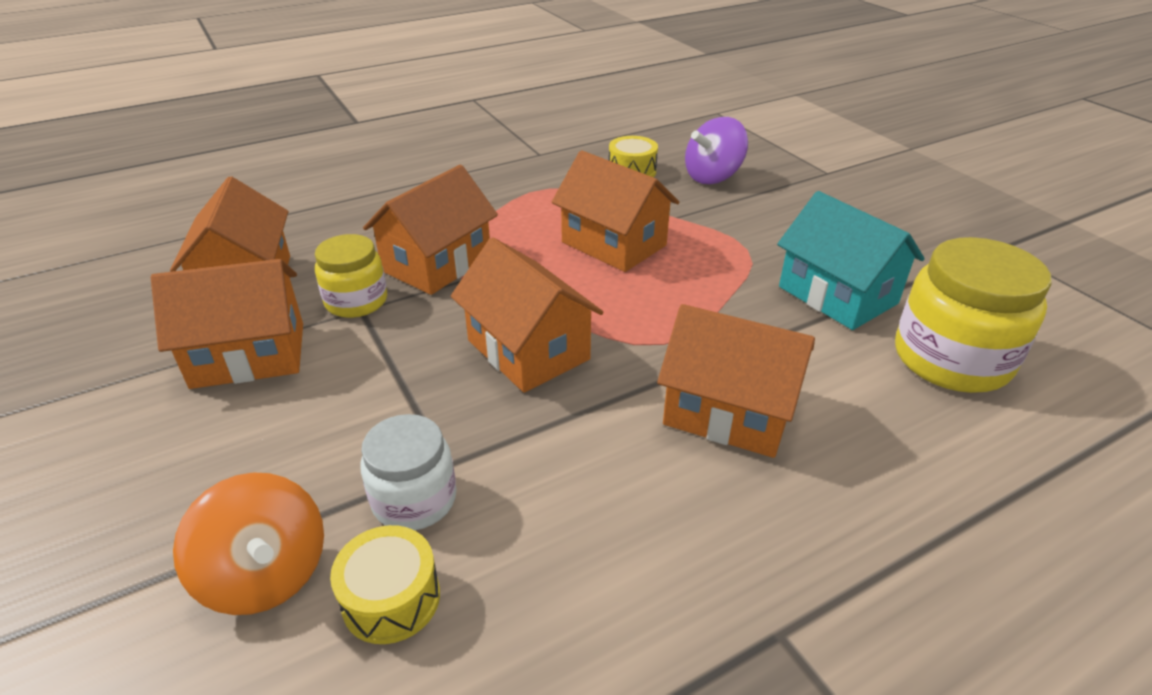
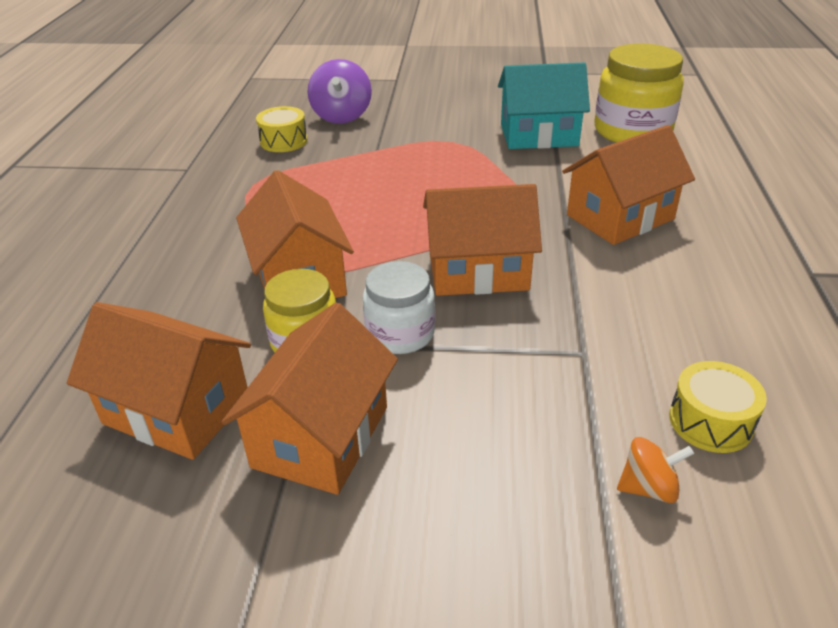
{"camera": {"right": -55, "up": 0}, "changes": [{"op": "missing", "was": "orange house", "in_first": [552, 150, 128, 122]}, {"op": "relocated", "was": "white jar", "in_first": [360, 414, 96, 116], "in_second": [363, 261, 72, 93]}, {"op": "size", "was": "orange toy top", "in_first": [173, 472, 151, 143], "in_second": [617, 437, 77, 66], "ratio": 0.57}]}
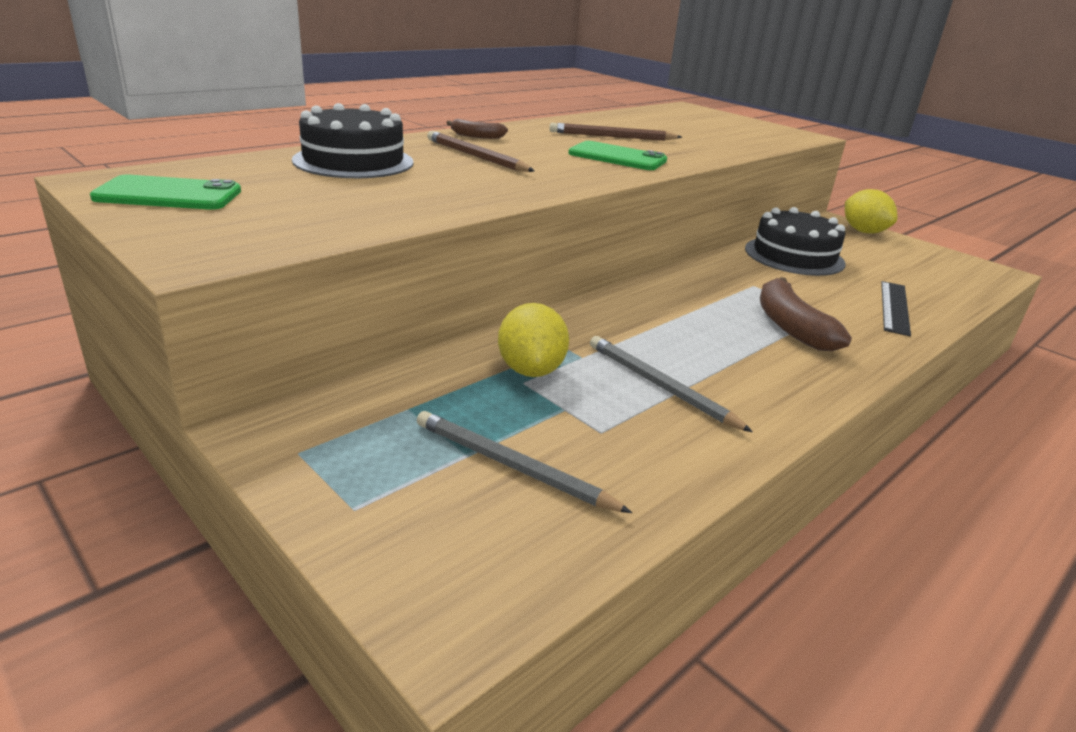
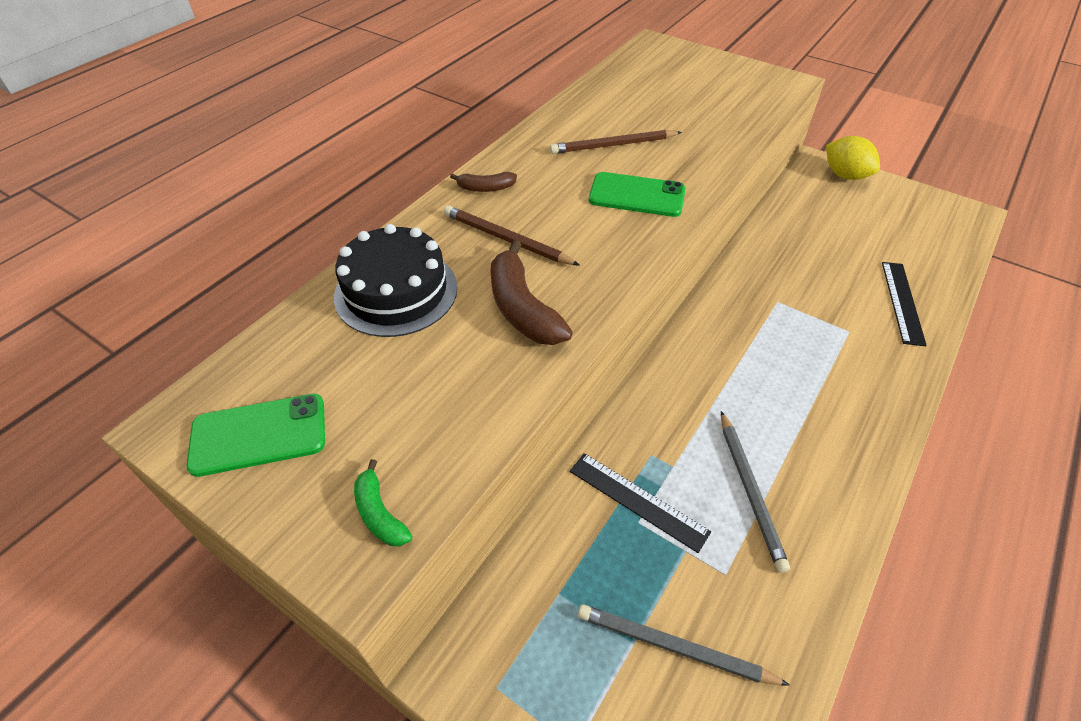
{"camera": {"right": -10, "up": 20}, "changes": [{"op": "missing", "was": "jet-black layer cake", "in_first": [745, 207, 101, 69]}, {"op": "appeared", "now": "green toy banana", "in_second": [354, 459, 58, 87]}, {"op": "relocated", "was": "russet toy banana", "in_first": [760, 277, 92, 74], "in_second": [491, 240, 82, 105]}, {"op": "exchanged", "was": "yellow toy lemon", "now": "jet-black measuring stick", "in_first": [498, 303, 71, 74], "in_second": [570, 453, 141, 100]}, {"op": "spun", "was": "ash-grey wooden pencil", "in_first": [590, 336, 163, 96], "in_second": [721, 411, 69, 162], "clockwise": -135}]}
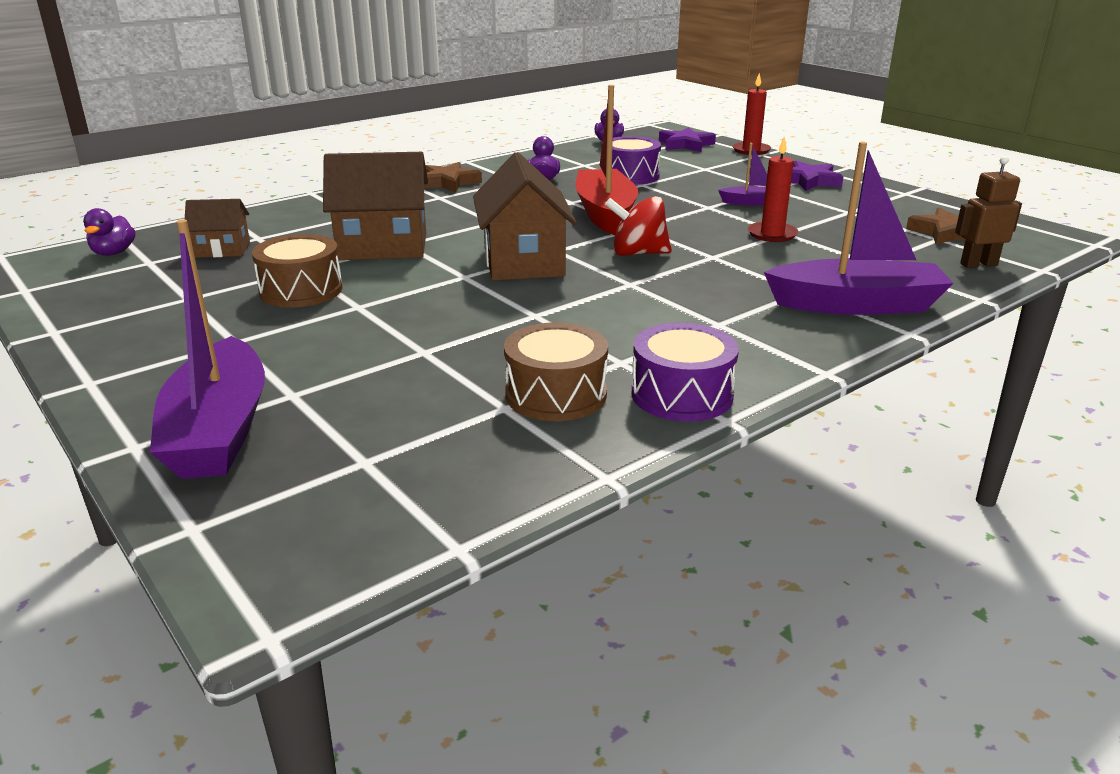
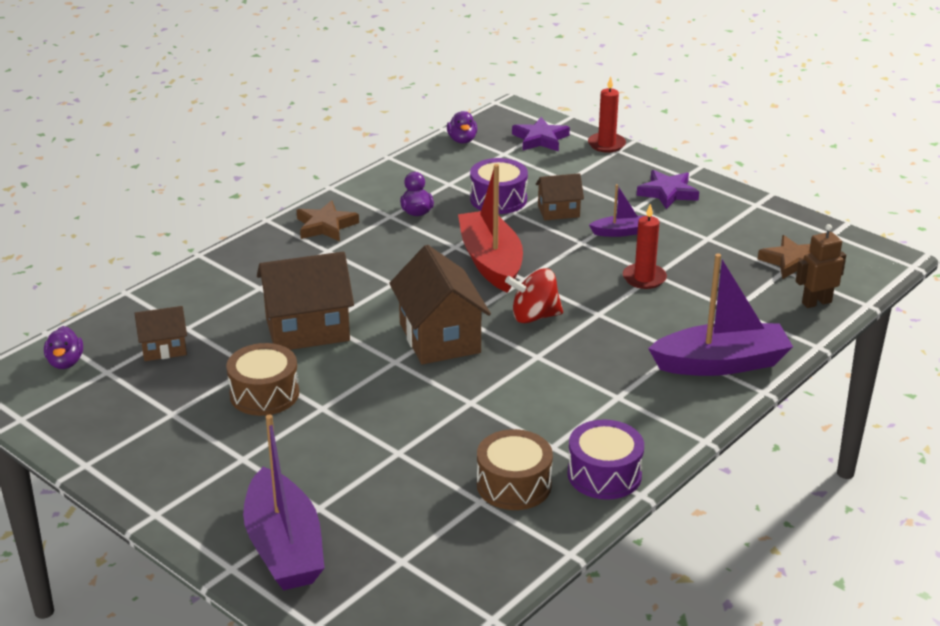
{"camera": {"right": -10, "up": 5}, "changes": [{"op": "appeared", "now": "russet house", "in_second": [536, 173, 48, 47]}]}
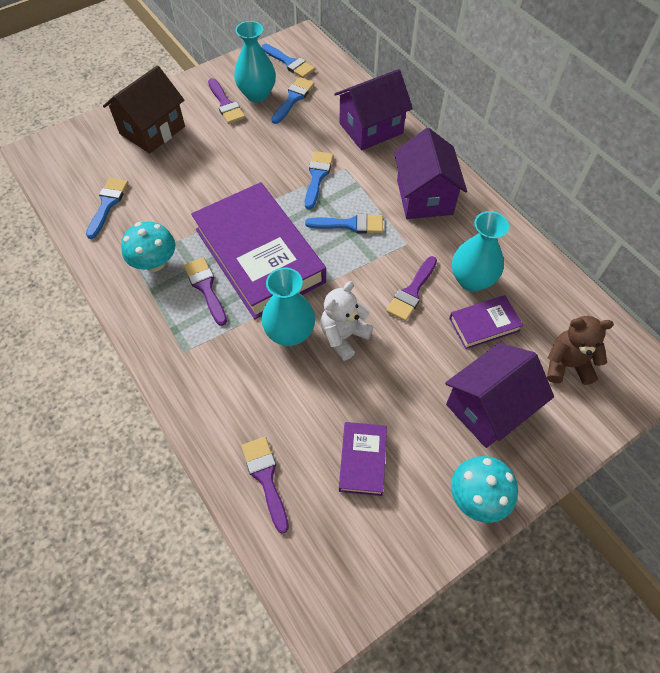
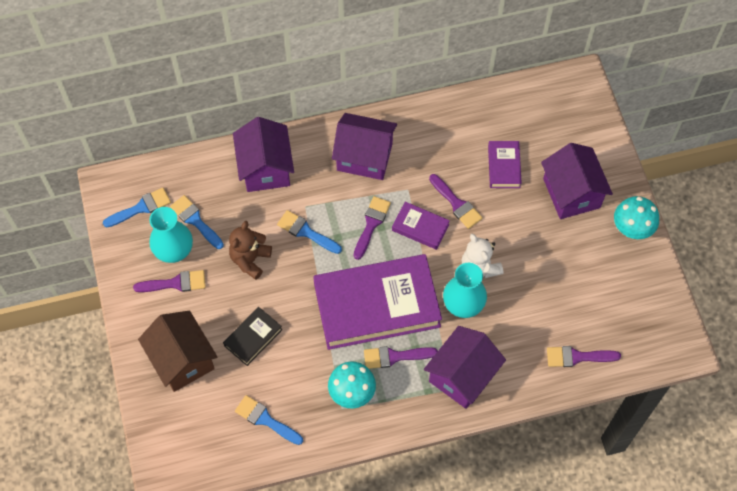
{"camera": {"right": -70, "up": 5}, "changes": [{"op": "missing", "was": "turquoise tall vase", "in_first": [452, 211, 57, 81]}, {"op": "appeared", "now": "jet-black book", "in_second": [223, 307, 59, 59]}, {"op": "appeared", "now": "royal purple house", "in_second": [424, 326, 82, 83]}, {"op": "relocated", "was": "royal purple book", "in_first": [339, 422, 48, 74], "in_second": [392, 202, 58, 48]}, {"op": "relocated", "was": "russet teddy", "in_first": [547, 316, 67, 69], "in_second": [229, 221, 43, 59]}, {"op": "colour", "was": "blue paint brush", "now": "royal purple paint brush", "in_first": [305, 213, 78, 21], "in_second": [354, 196, 37, 64]}]}
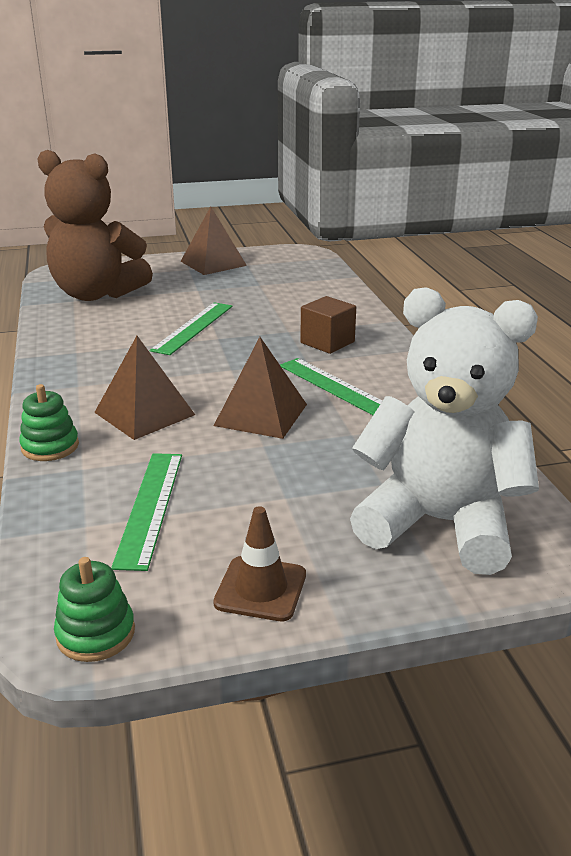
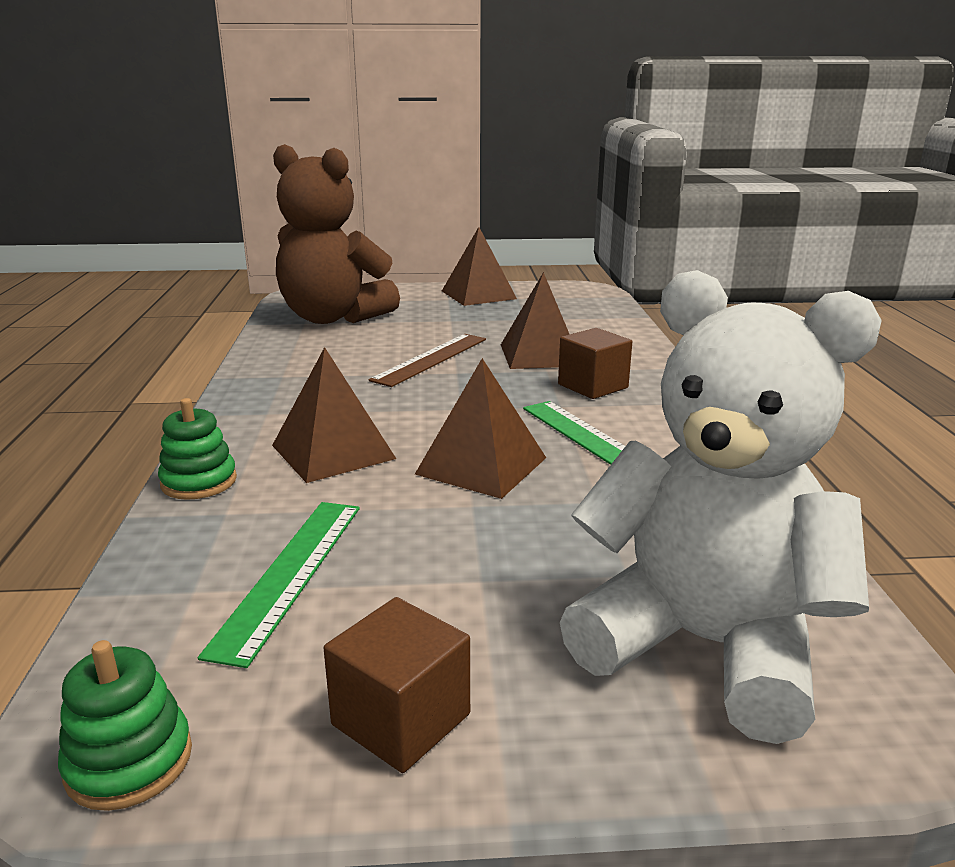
{"camera": {"right": 10, "up": -5}, "changes": [{"op": "appeared", "now": "russet pyramid", "in_second": [501, 272, 69, 97]}, {"op": "exchanged", "was": "russet road cone", "now": "russet cube", "in_first": [213, 506, 93, 115], "in_second": [324, 597, 146, 176]}, {"op": "colour", "was": "green measuring stick", "now": "russet measuring stick", "in_first": [150, 302, 83, 53], "in_second": [369, 334, 117, 53]}]}
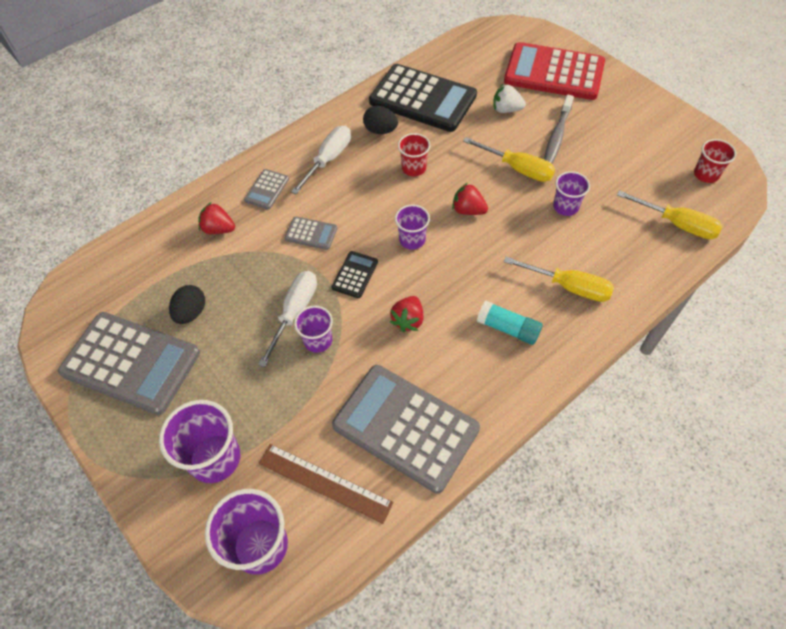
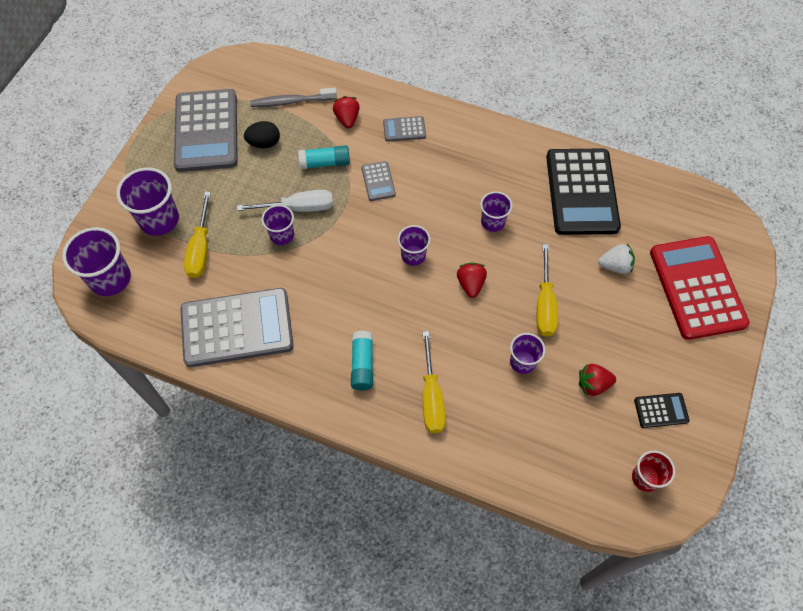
{"camera": {"right": 60, "up": 5}, "changes": [{"op": "missing", "was": "russet measuring stick", "in_first": [259, 444, 134, 80]}, {"op": "missing", "was": "white hand screwdriver", "in_first": [291, 126, 60, 68]}, {"op": "missing", "was": "jet-black egg", "in_first": [363, 106, 35, 28]}, {"op": "appeared", "now": "turquoise stick of glue", "in_second": [298, 145, 52, 24]}, {"op": "relocated", "was": "jet-black pocket calculator", "in_first": [332, 251, 46, 47], "in_second": [634, 393, 56, 35]}, {"op": "relocated", "was": "red strawberry", "in_first": [390, 296, 34, 36], "in_second": [579, 364, 37, 32]}, {"op": "relocated", "was": "ash-grey tooth brush", "in_first": [544, 95, 30, 68], "in_second": [250, 88, 87, 19]}, {"op": "relocated", "was": "yellow hand screwdriver", "in_first": [617, 190, 106, 49], "in_second": [184, 192, 27, 86]}, {"op": "colour", "was": "red cup", "now": "royal purple cup", "in_first": [398, 133, 32, 43], "in_second": [480, 191, 32, 41]}, {"op": "spun", "was": "ash-grey pocket calculator", "in_first": [332, 365, 148, 128], "in_second": [180, 288, 114, 79], "clockwise": 75}, {"op": "spun", "was": "white strawberry", "in_first": [493, 84, 33, 29], "in_second": [598, 243, 37, 31], "clockwise": 105}]}
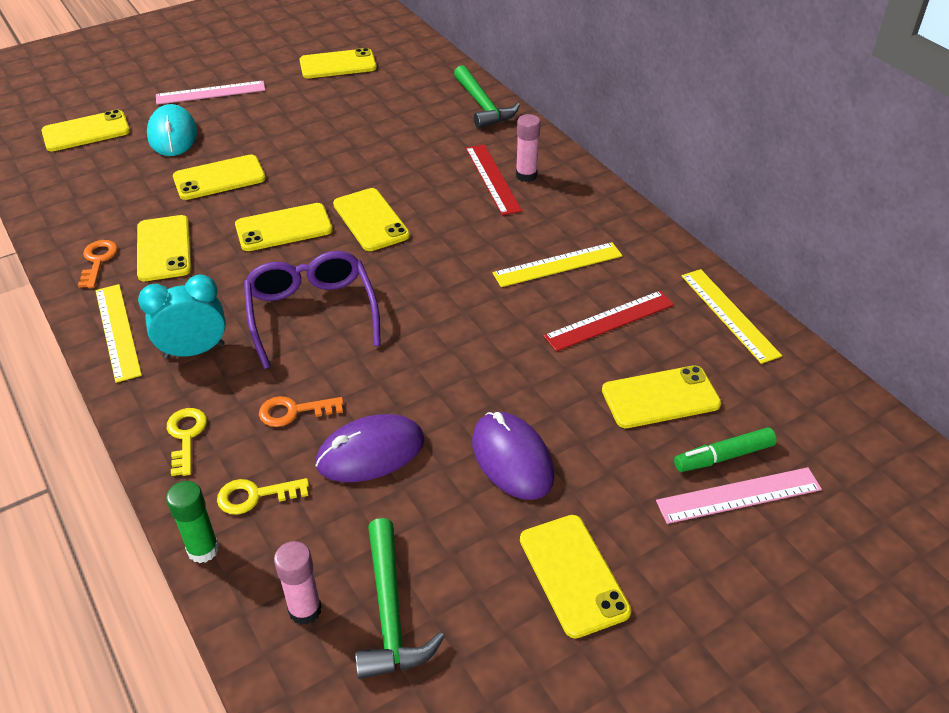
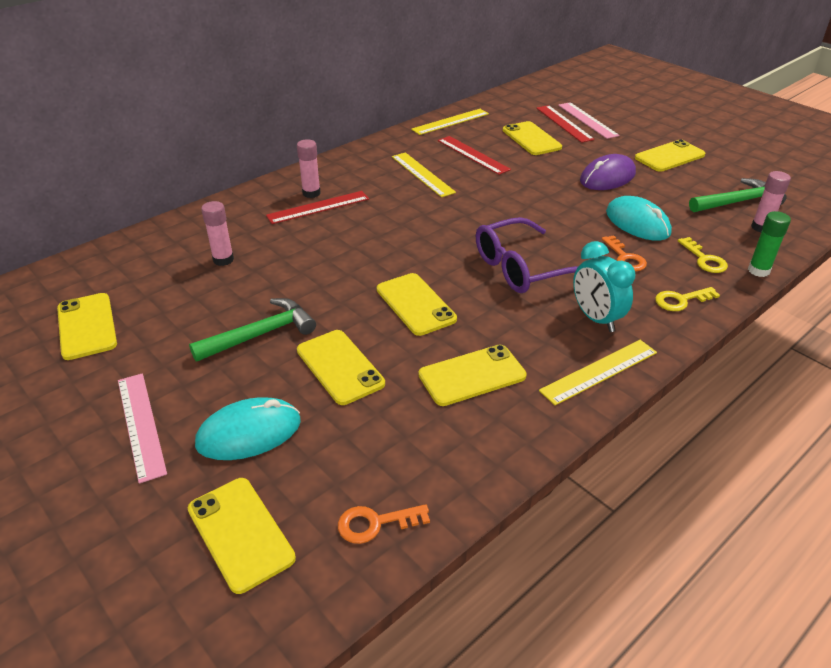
{"camera": {"right": -100, "up": -5}, "changes": [{"op": "missing", "was": "yellow phone", "in_first": [333, 188, 77, 63]}, {"op": "appeared", "now": "rose-pink stick of glue", "in_second": [201, 201, 33, 65]}, {"op": "relocated", "was": "orange latchkey", "in_first": [78, 240, 40, 48], "in_second": [338, 504, 92, 40]}, {"op": "relocated", "was": "green claw hammer", "in_first": [454, 65, 66, 64], "in_second": [189, 298, 127, 64]}, {"op": "exchanged", "was": "green marker", "now": "red measuring stick", "in_first": [674, 427, 103, 45], "in_second": [536, 105, 59, 38]}, {"op": "colour", "was": "royal purple PC mouse", "now": "turquoise PC mouse", "in_first": [315, 414, 110, 68], "in_second": [606, 196, 66, 45]}]}
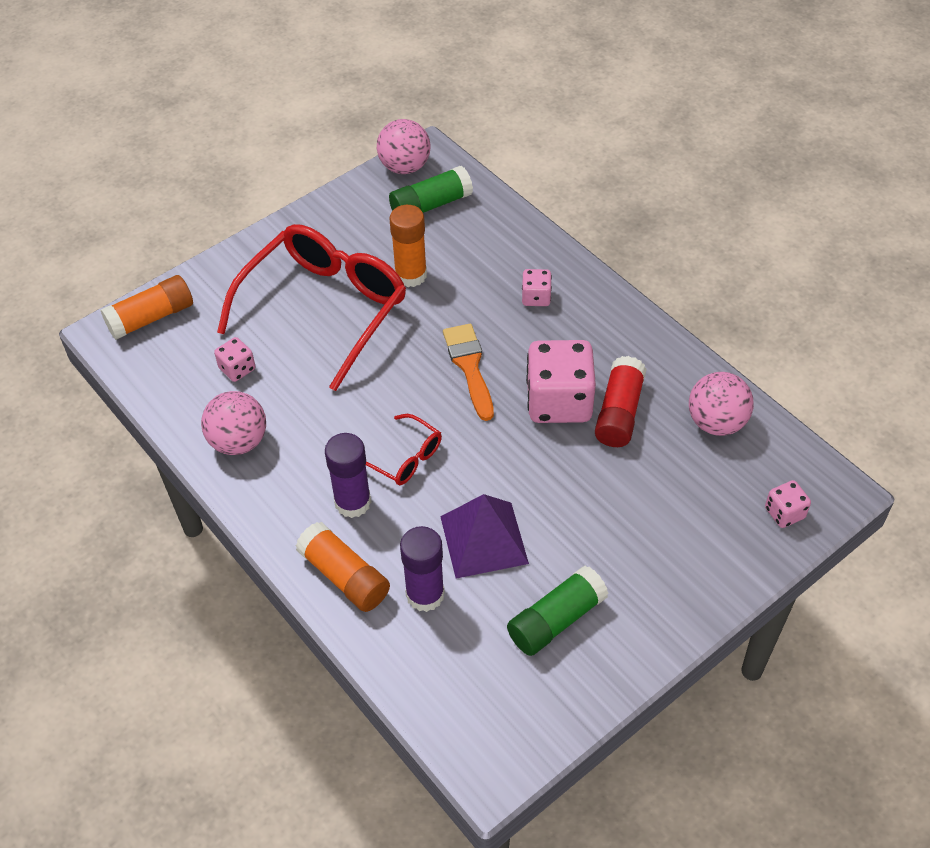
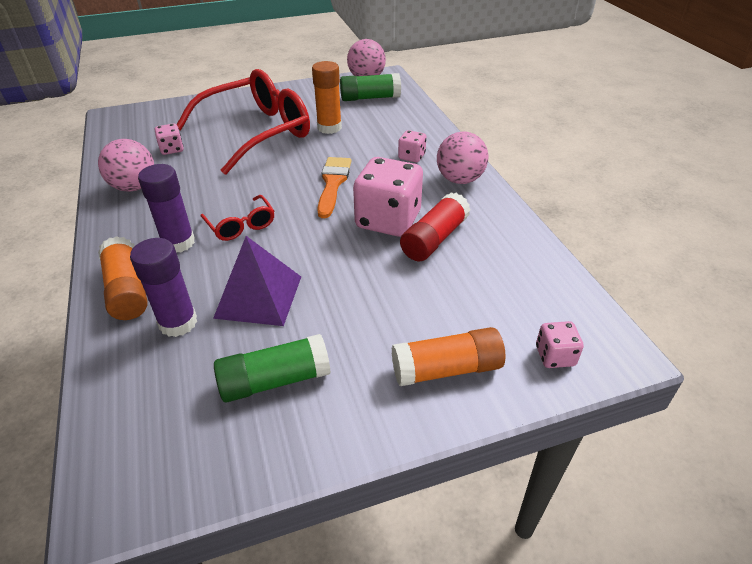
{"camera": {"right": 20, "up": -10}, "changes": [{"op": "relocated", "was": "orange stick of glue", "in_first": [100, 275, 93, 65], "in_second": [392, 327, 113, 59]}, {"op": "relocated", "was": "rose-pink sphere", "in_first": [689, 372, 65, 64], "in_second": [437, 131, 51, 53]}]}
